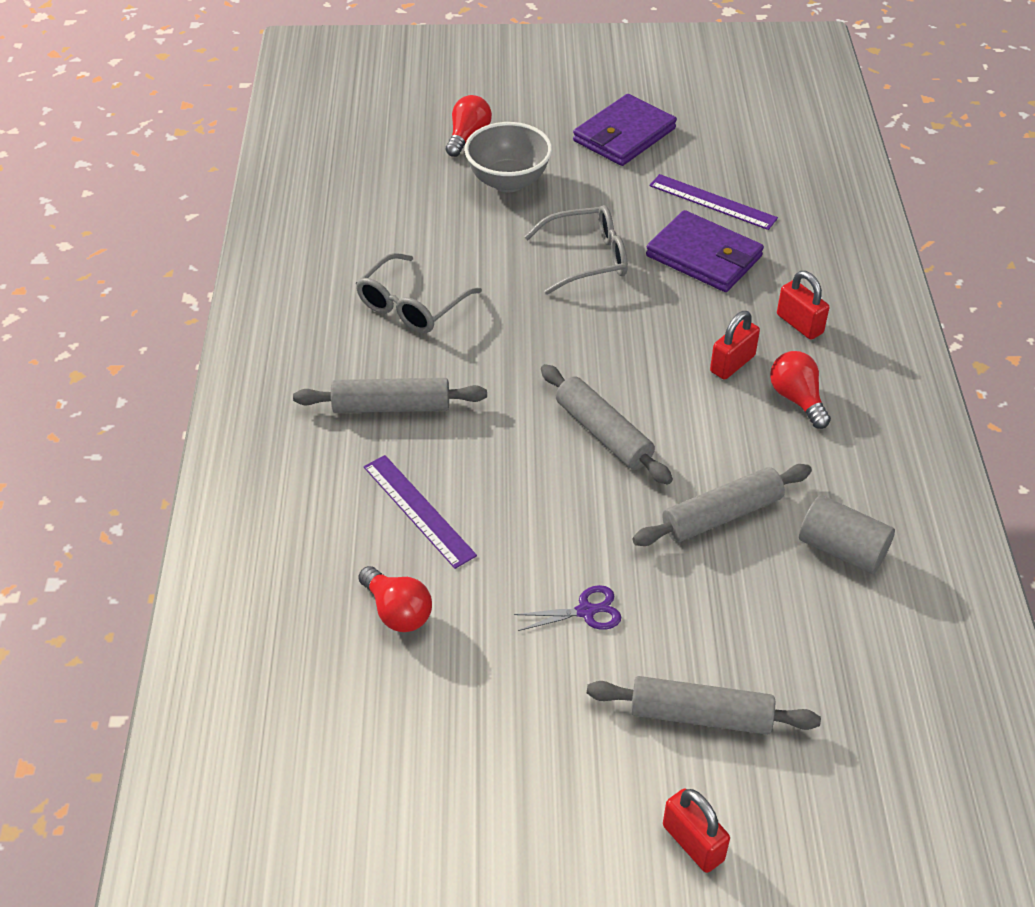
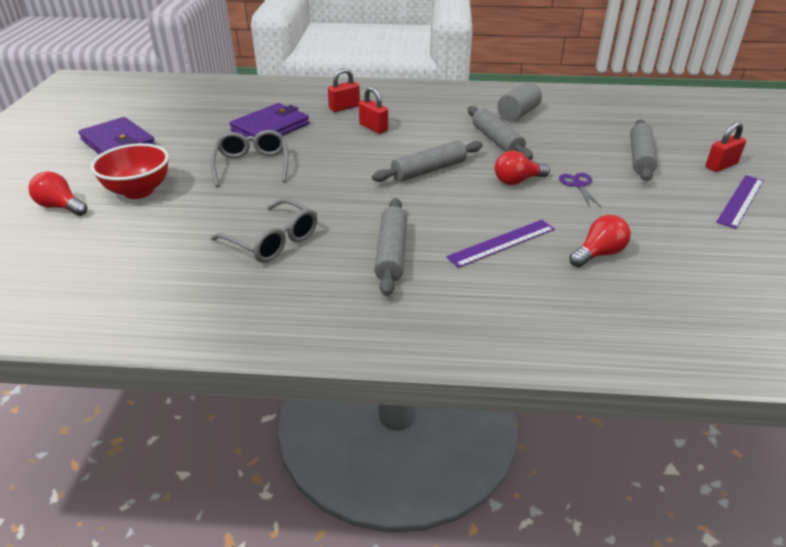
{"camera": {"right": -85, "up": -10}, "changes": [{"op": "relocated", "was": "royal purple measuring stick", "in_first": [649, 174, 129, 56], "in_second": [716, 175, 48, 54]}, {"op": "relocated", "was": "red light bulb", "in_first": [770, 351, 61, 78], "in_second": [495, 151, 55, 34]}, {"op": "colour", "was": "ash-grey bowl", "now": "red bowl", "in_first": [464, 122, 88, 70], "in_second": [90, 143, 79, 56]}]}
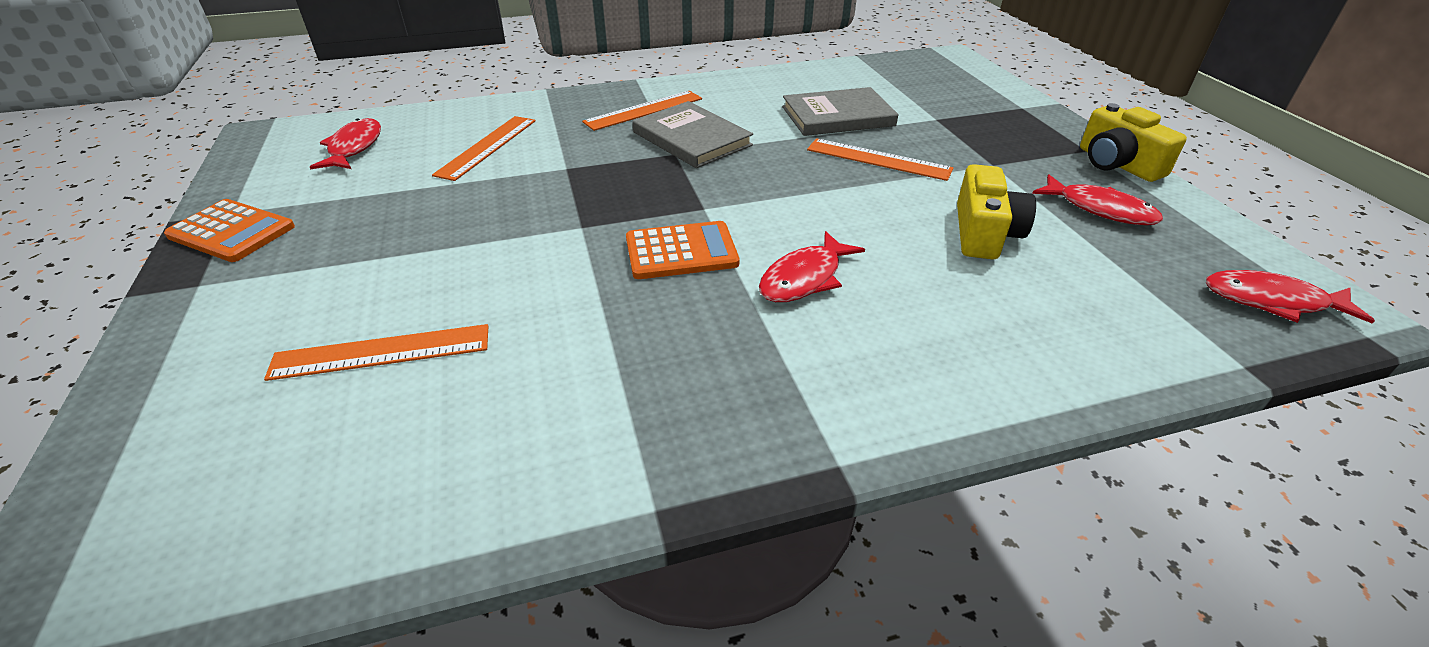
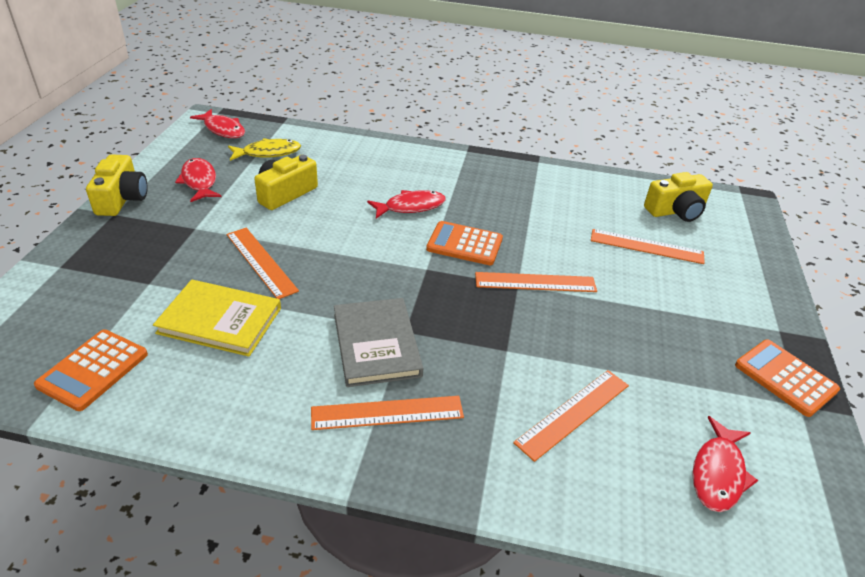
{"camera": {"right": -155, "up": 0}, "changes": [{"op": "appeared", "now": "orange pocket calculator", "in_second": [34, 330, 114, 81]}, {"op": "appeared", "now": "yellow fish", "in_second": [228, 138, 73, 23]}, {"op": "appeared", "now": "orange measuring stick", "in_second": [475, 272, 122, 20]}, {"op": "appeared", "now": "yellow photo camera", "in_second": [644, 172, 69, 50]}, {"op": "colour", "was": "ash-grey book", "now": "yellow book", "in_first": [782, 87, 116, 49], "in_second": [153, 279, 128, 78]}]}
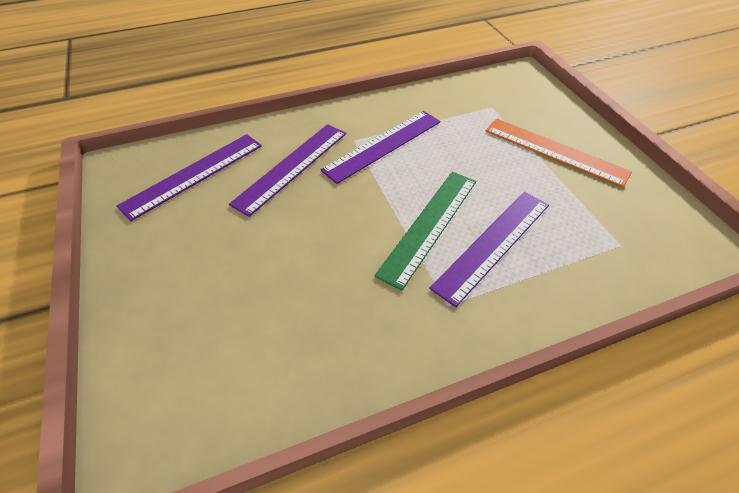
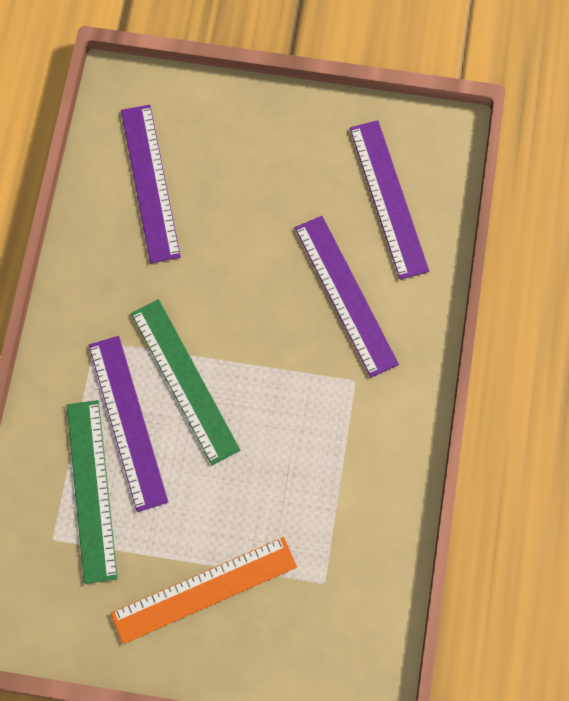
{"camera": {"right": 120, "up": 20}, "changes": [{"op": "appeared", "now": "green measuring stick", "in_second": [67, 400, 51, 184]}, {"op": "relocated", "was": "royal purple measuring stick", "in_first": [320, 111, 120, 73], "in_second": [121, 105, 60, 158]}]}
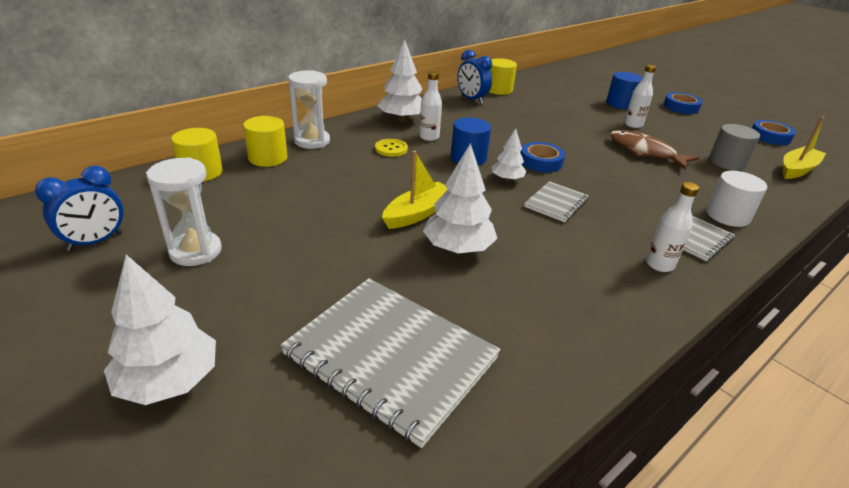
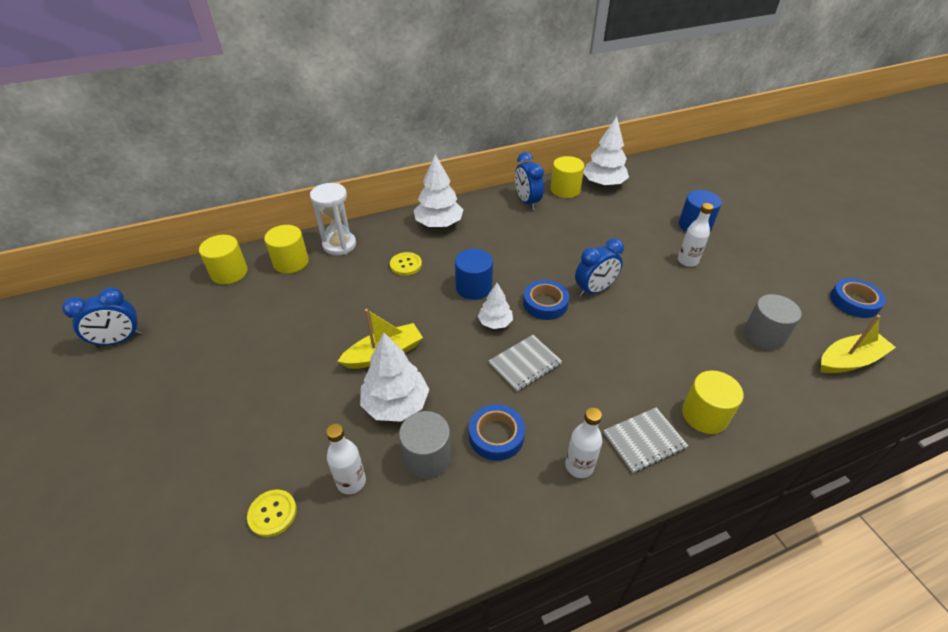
{"camera": {"right": 20, "up": 10}, "changes": [{"op": "missing", "was": "white hourglass", "in_first": [146, 157, 76, 109]}, {"op": "missing", "was": "russet fish", "in_first": [610, 130, 89, 39]}, {"op": "appeared", "now": "ash-grey cylinder shape", "in_second": [399, 411, 52, 68]}, {"op": "appeared", "now": "blue alarm clock", "in_second": [575, 238, 49, 59]}, {"op": "relocated", "was": "white fir tree", "in_first": [104, 255, 112, 150], "in_second": [584, 116, 45, 71]}, {"op": "relocated", "was": "white bottle", "in_first": [419, 71, 23, 70], "in_second": [326, 424, 40, 70]}, {"op": "relocated", "was": "blue roll of tape", "in_first": [663, 92, 39, 22], "in_second": [469, 404, 56, 57]}, {"op": "exchanged", "was": "ash-grey notepad", "now": "yellow shirt button", "in_first": [280, 278, 221, 170], "in_second": [247, 489, 50, 48]}, {"op": "colour", "was": "white cylinder shape", "now": "yellow cylinder shape", "in_first": [706, 171, 61, 56], "in_second": [682, 370, 62, 64]}]}
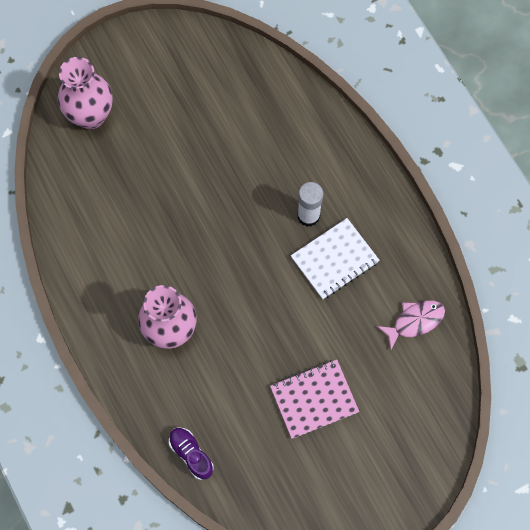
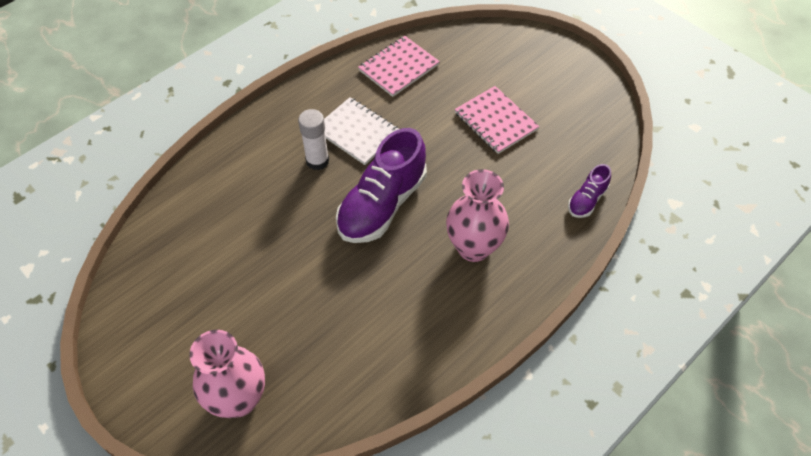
{"camera": {"right": -105, "up": -15}, "changes": [{"op": "appeared", "now": "royal purple sneaker", "in_second": [336, 128, 91, 115]}, {"op": "exchanged", "was": "rose-pink fish", "now": "rose-pink notepad", "in_first": [377, 300, 68, 49], "in_second": [358, 36, 82, 61]}]}
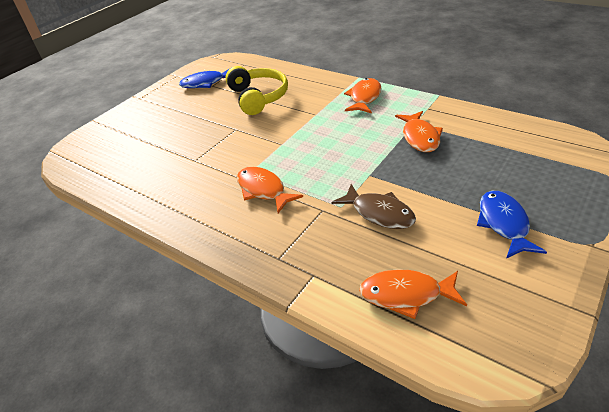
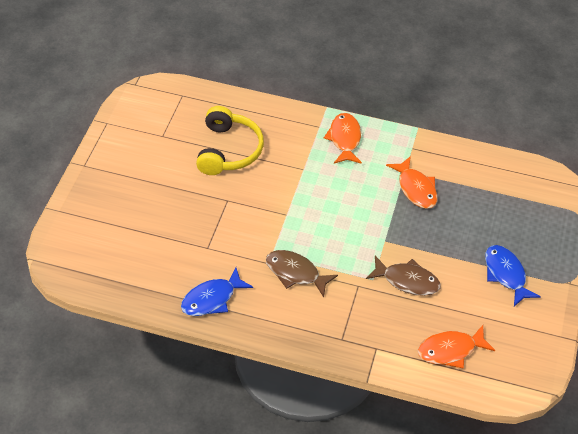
{"camera": {"right": -25, "up": 10}, "changes": [{"op": "relocated", "was": "blue fish", "in_first": [179, 67, 53, 21], "in_second": [181, 268, 72, 48]}, {"op": "colour", "was": "orange fish", "now": "russet fish", "in_first": [237, 167, 66, 46], "in_second": [266, 250, 72, 47]}, {"op": "spun", "was": "yellow headset", "in_first": [225, 66, 63, 49], "in_second": [196, 106, 68, 69], "clockwise": 45}]}
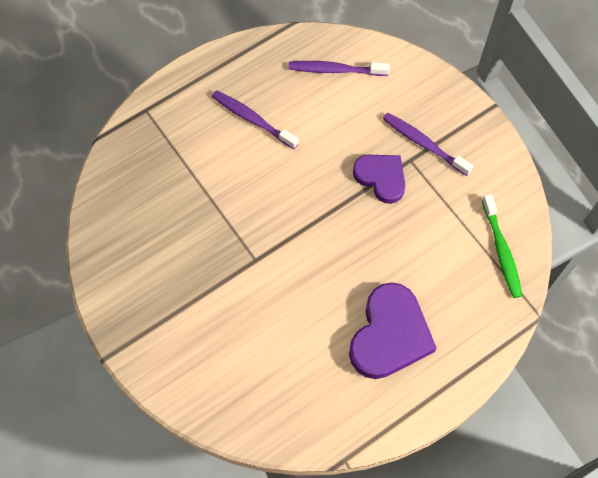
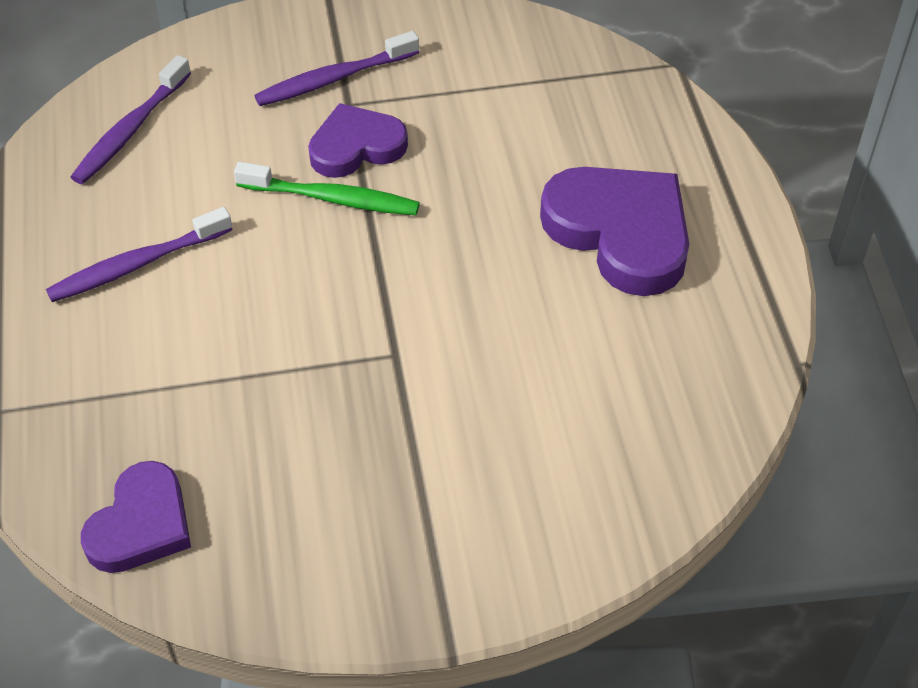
{"camera": {"right": -65, "up": -15}, "changes": [{"op": "appeared", "now": "royal purple love heart", "in_second": [81, 461, 110, 112]}, {"op": "relocated", "was": "green tooth brush", "in_first": [482, 194, 40, 104], "in_second": [234, 162, 186, 53]}]}
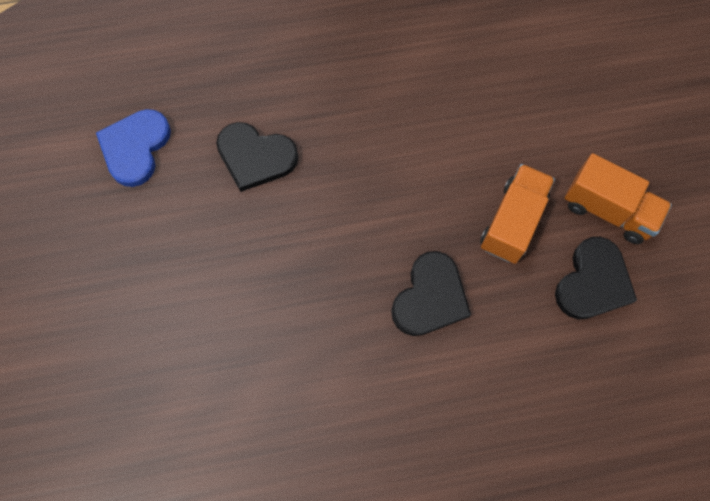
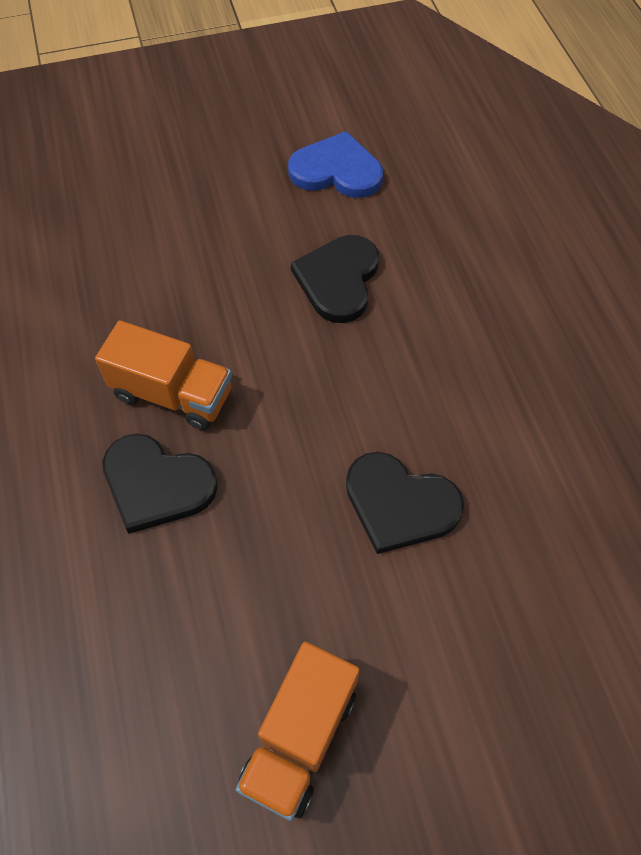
{"camera": {"right": 85, "up": -10}, "changes": [{"op": "relocated", "was": "orange toy truck", "in_first": [480, 164, 75, 100], "in_second": [95, 321, 137, 109]}, {"op": "relocated", "was": "jet-black love heart", "in_first": [555, 237, 82, 82], "in_second": [346, 452, 118, 102]}]}
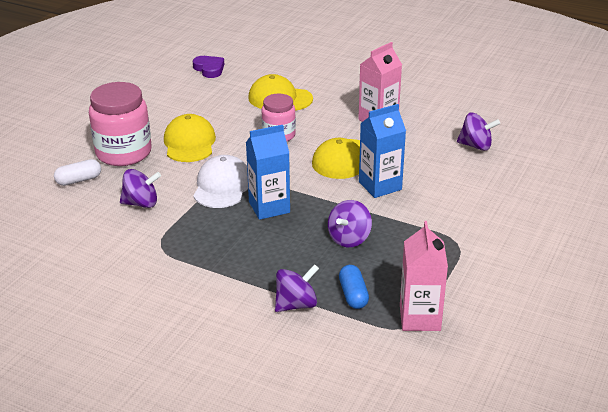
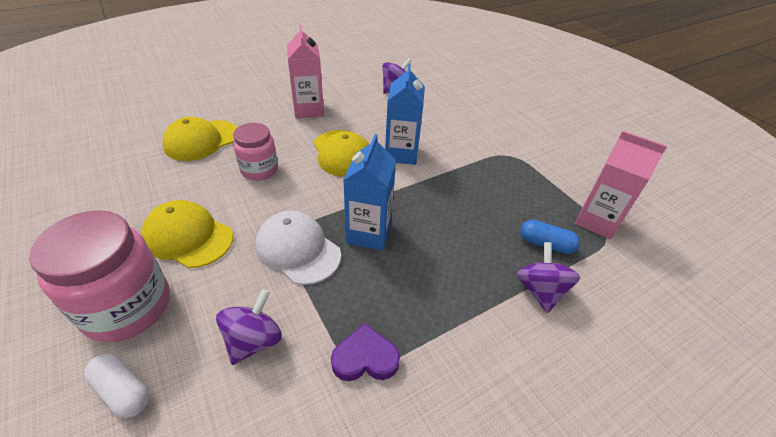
{"camera": {"right": -60, "up": 10}, "changes": [{"op": "missing", "was": "royal purple toy top", "in_first": [328, 200, 44, 47]}, {"op": "relocated", "was": "royal purple love heart", "in_first": [193, 56, 31, 22], "in_second": [331, 323, 69, 58]}, {"op": "spun", "was": "white pill", "in_first": [54, 159, 47, 27], "in_second": [84, 354, 65, 64], "clockwise": -60}]}
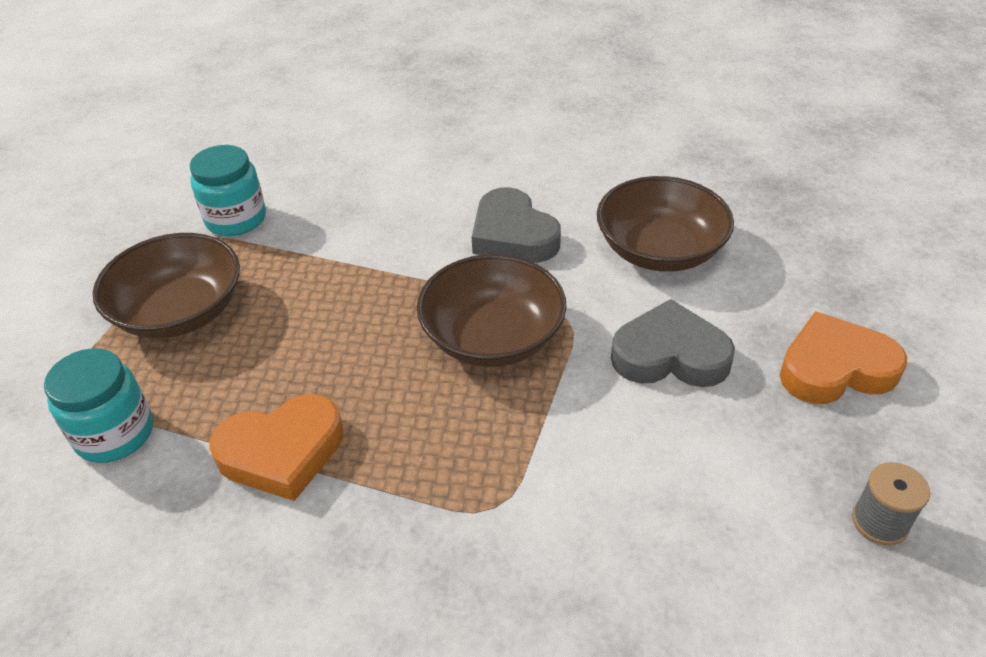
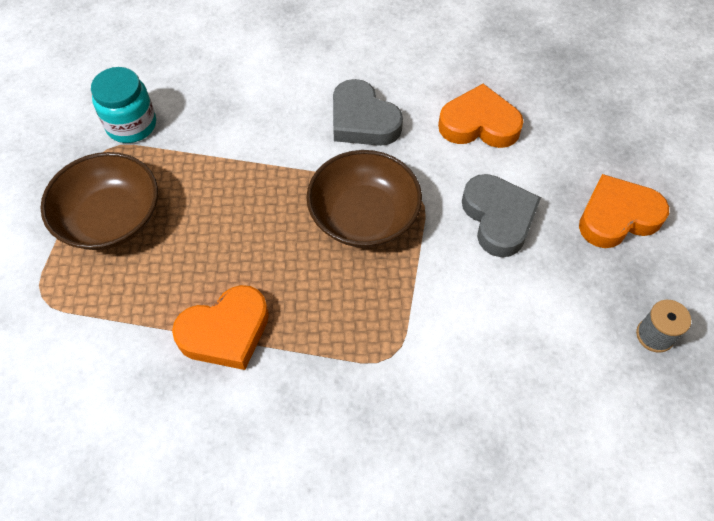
{"camera": {"right": -10, "up": 15}, "changes": [{"op": "missing", "was": "turquoise jar", "in_first": [44, 348, 109, 115]}, {"op": "exchanged", "was": "russet bowl", "now": "orange love heart", "in_first": [597, 176, 137, 96], "in_second": [438, 84, 86, 64]}, {"op": "spun", "was": "ash-grey love heart", "in_first": [611, 299, 124, 88], "in_second": [462, 174, 79, 83], "clockwise": 75}]}
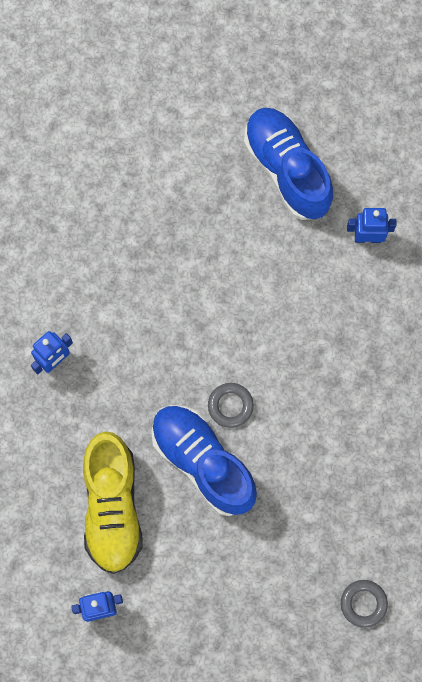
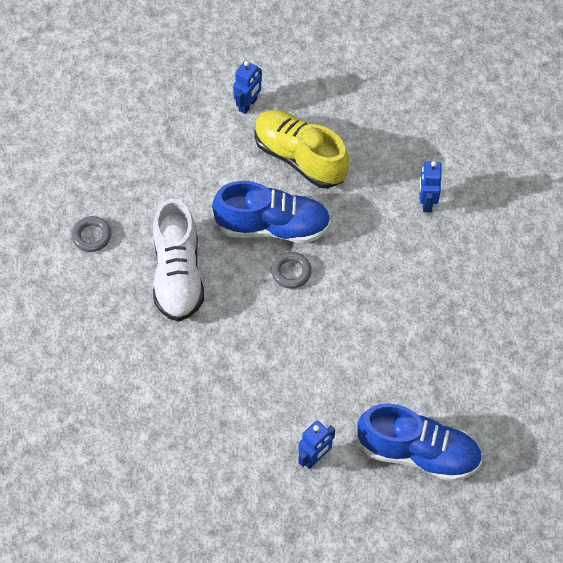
{"camera": {"right": 135, "up": -15}, "changes": [{"op": "appeared", "now": "white sneaker", "in_second": [153, 198, 51, 124]}]}
